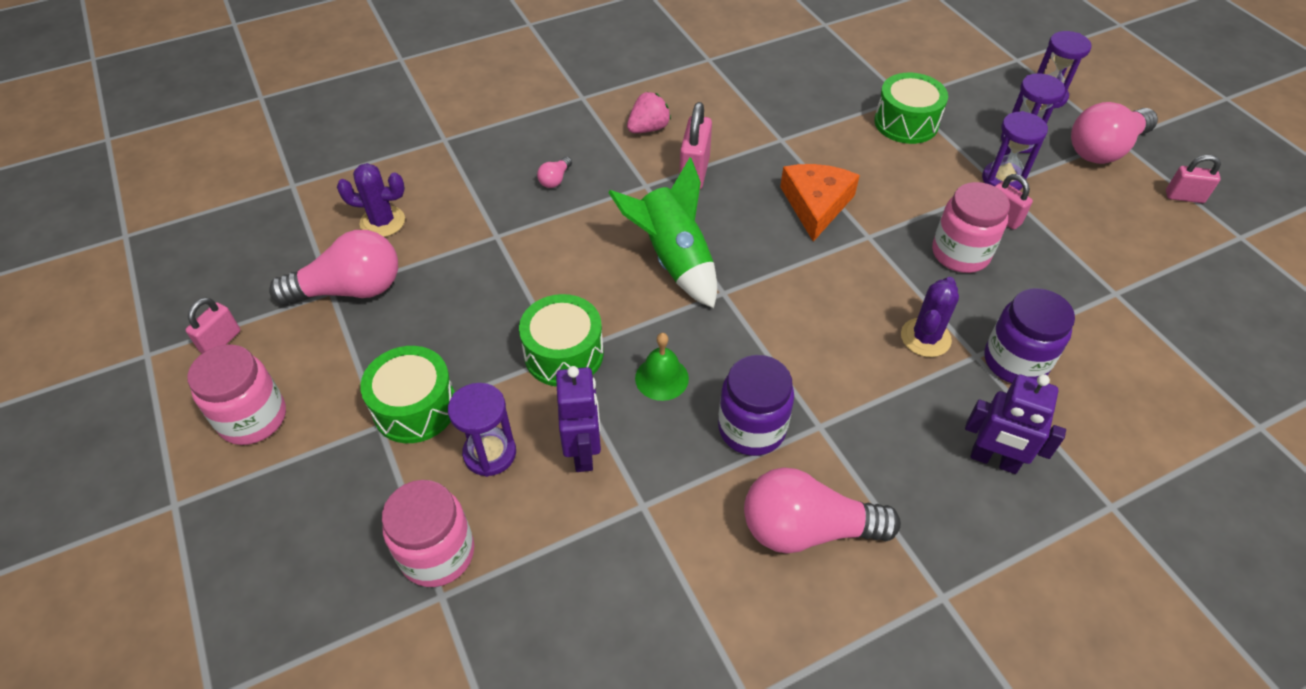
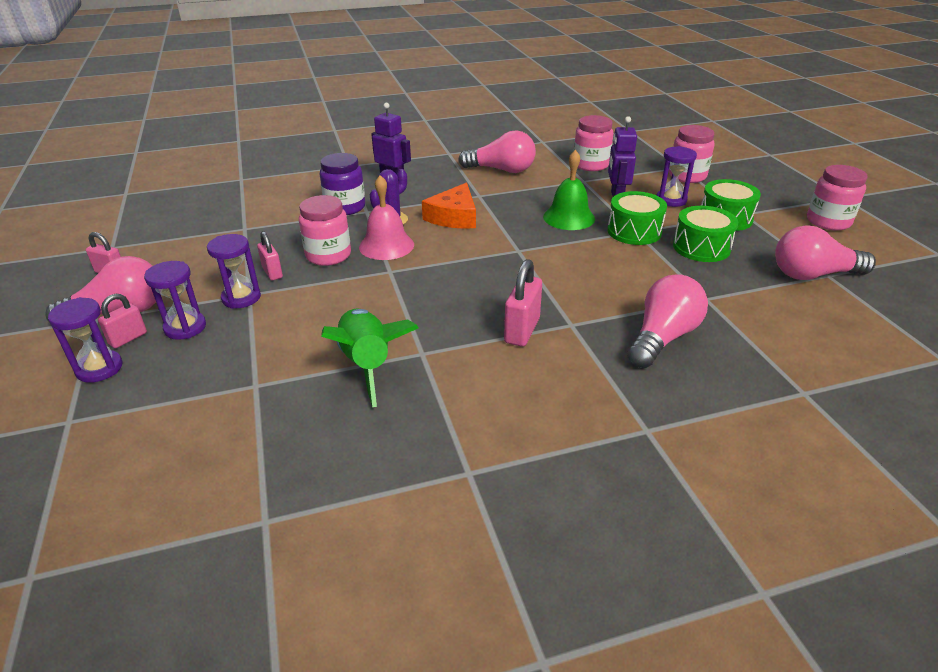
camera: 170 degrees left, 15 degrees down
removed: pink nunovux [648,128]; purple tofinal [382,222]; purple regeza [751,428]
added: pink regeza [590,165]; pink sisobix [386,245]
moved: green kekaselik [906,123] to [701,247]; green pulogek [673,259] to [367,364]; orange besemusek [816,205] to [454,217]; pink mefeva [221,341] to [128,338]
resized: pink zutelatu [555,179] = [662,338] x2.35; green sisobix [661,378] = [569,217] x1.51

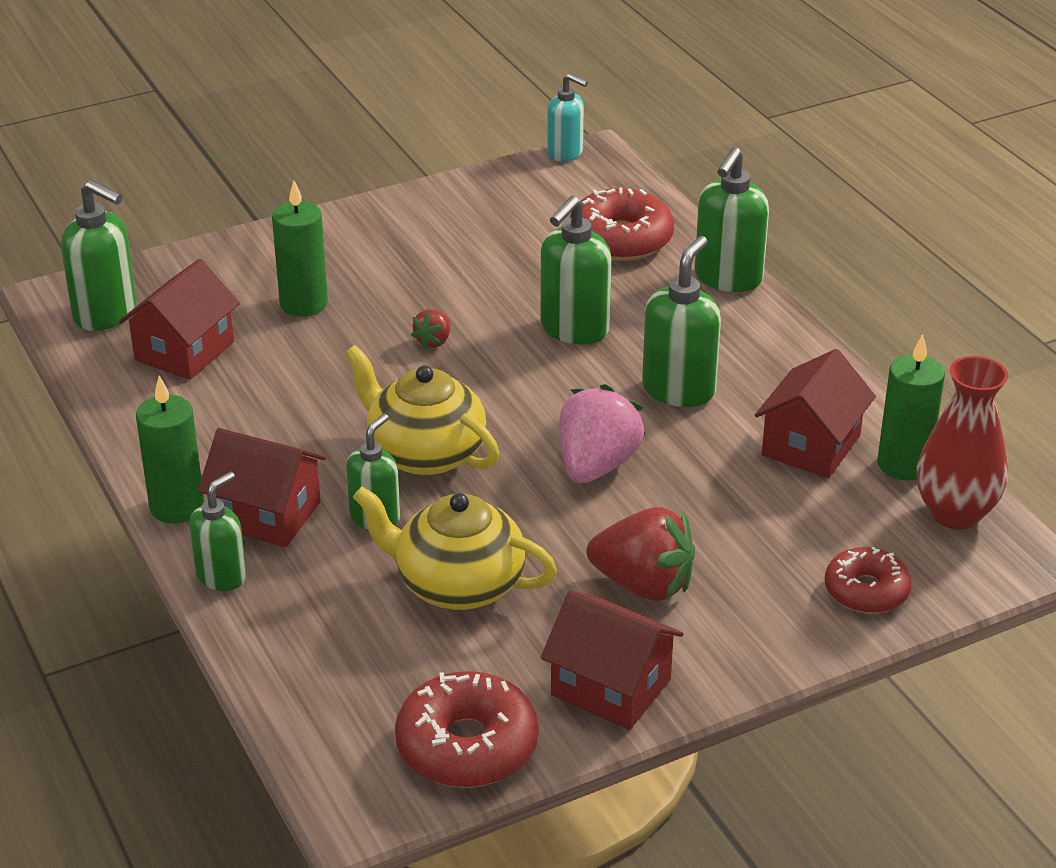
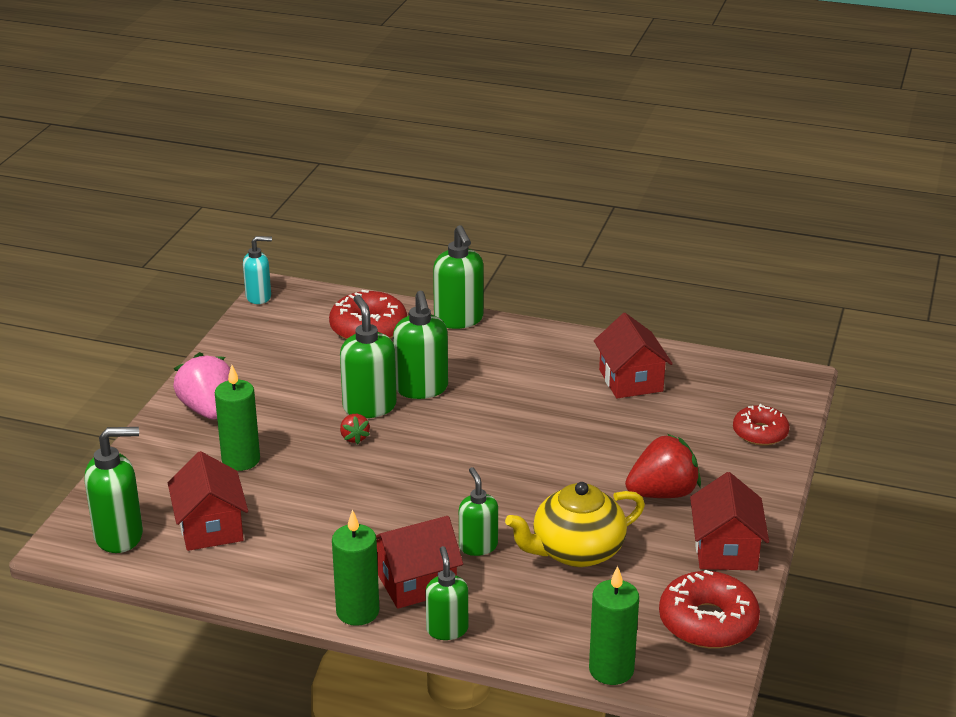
camera: 45 degrees left, 5 degrees down
removed: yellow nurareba [424,453]; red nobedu [955,513]
moved: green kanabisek [679,390] to [369,407]; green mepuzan [903,464] to [611,670]; pink nunovux [596,465] to [207,410]
turned: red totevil [611,687] = [725,550] 75 degrees counterclockwise

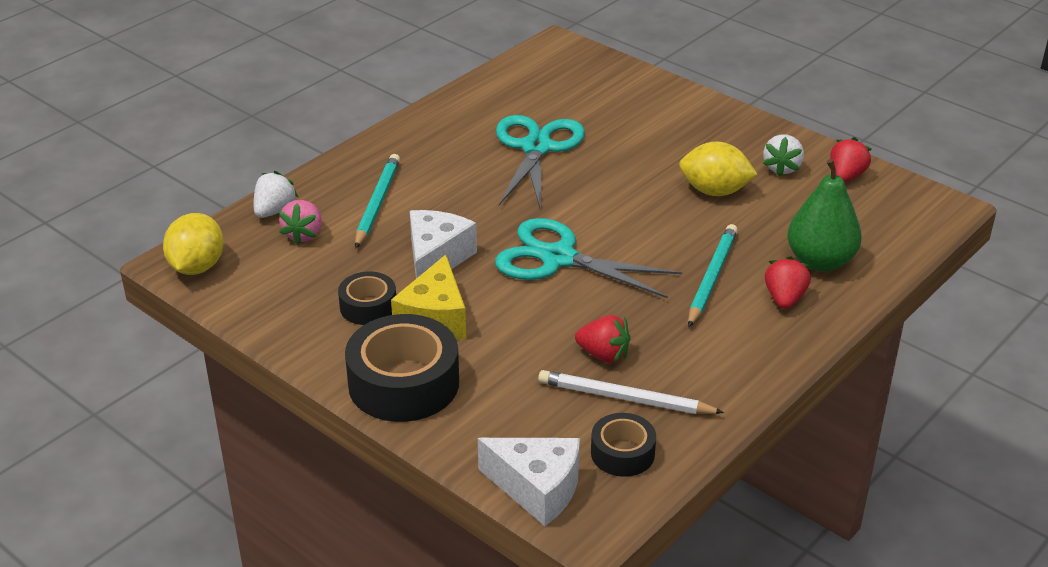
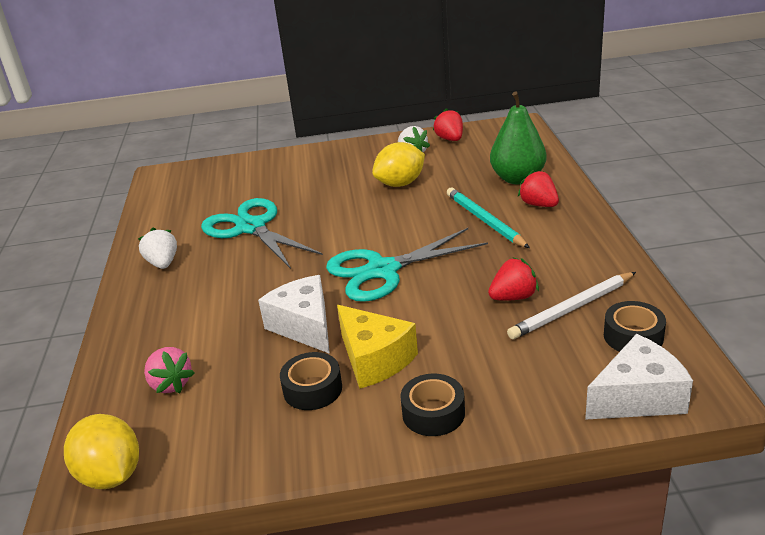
camera: 45 degrees left, 5 degrees down
removed: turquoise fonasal [377,203]
moved: white nunovux [274,211] to [163,263]
resized: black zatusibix [403,383] = [433,413] x0.55

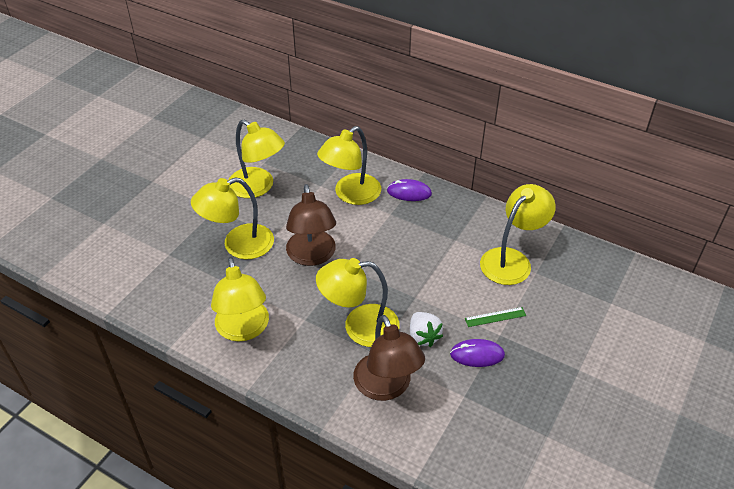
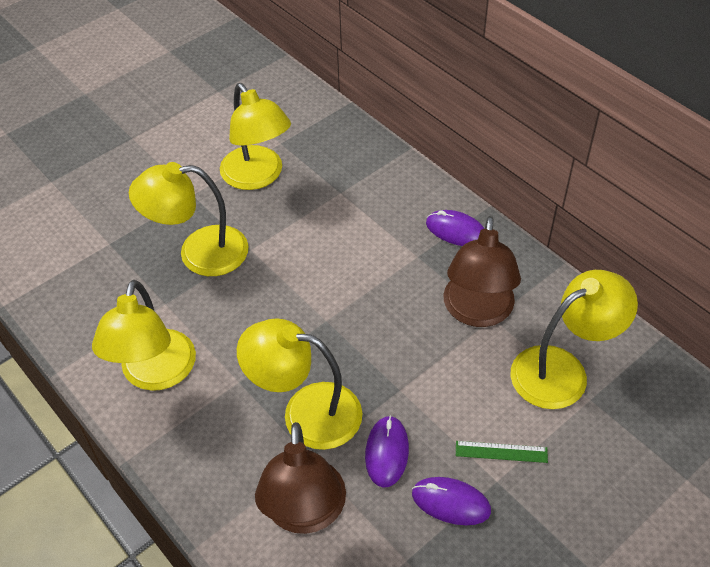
camera: 20 degrees right, 5 degrees up
removed: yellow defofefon [351,195]
moved: brown defofefon [312,256] to [477,312]
replaced: white nunovux [423,336] to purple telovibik [386,452]

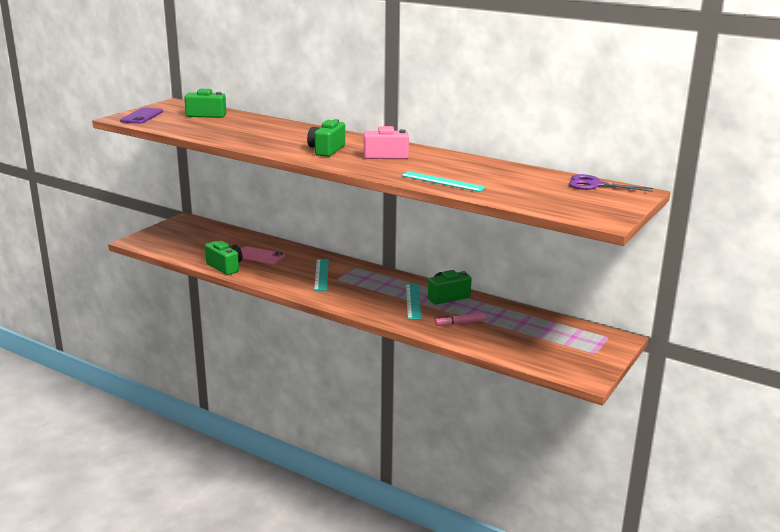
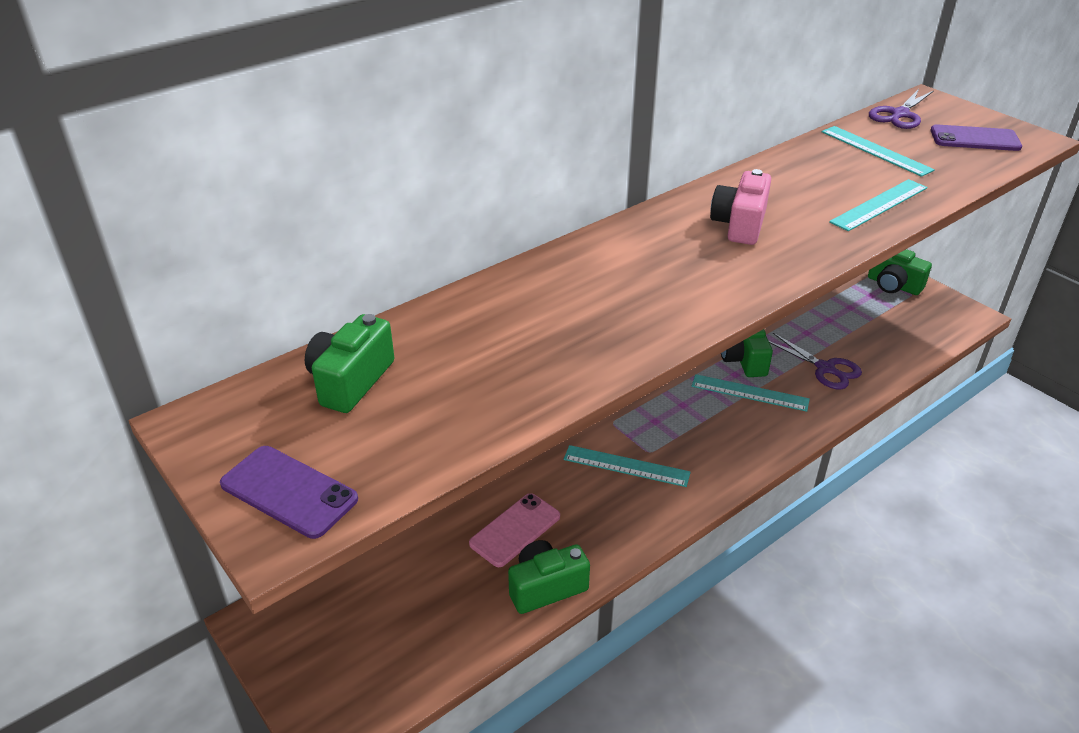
camera: 70 degrees left, 15 degrees up
added: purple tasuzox [975,139]; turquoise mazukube [875,150]
moved: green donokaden [326,150] to [893,285]
replaced: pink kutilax [460,323] to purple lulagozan [825,368]

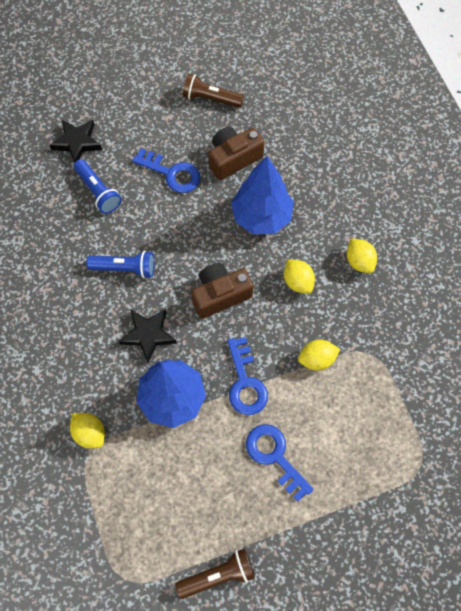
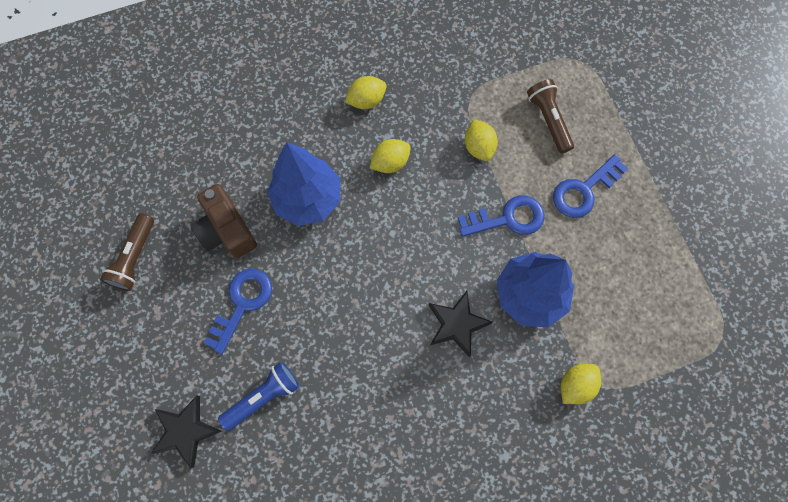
camera: 90 degrees left, 5 degrees up
removed: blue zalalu [125,268]; brown donokaden [220,295]
moved: brown zalalu [218,575] to [548,120]

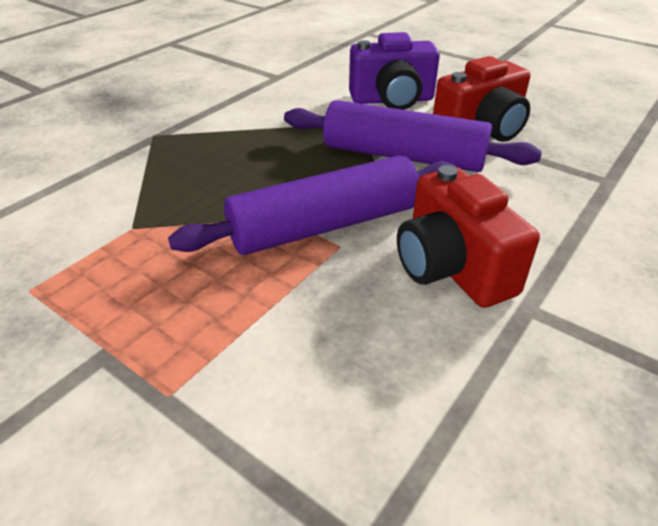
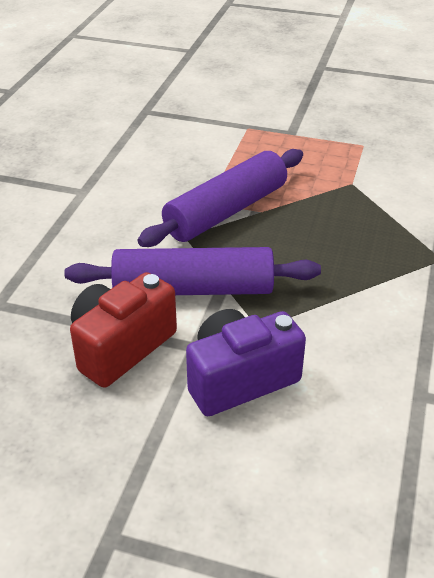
camera: 160 degrees right, 0 degrees up
removed: red donokaden [451,268]

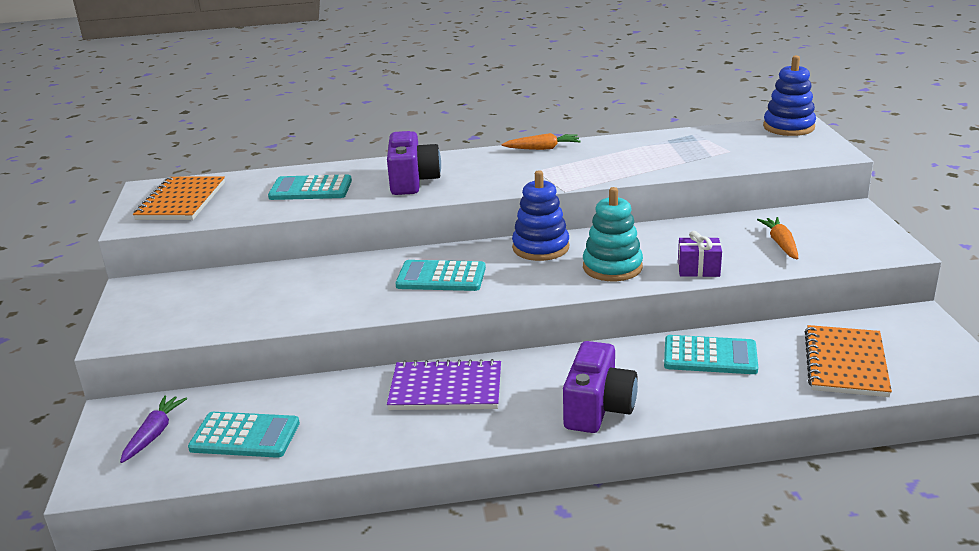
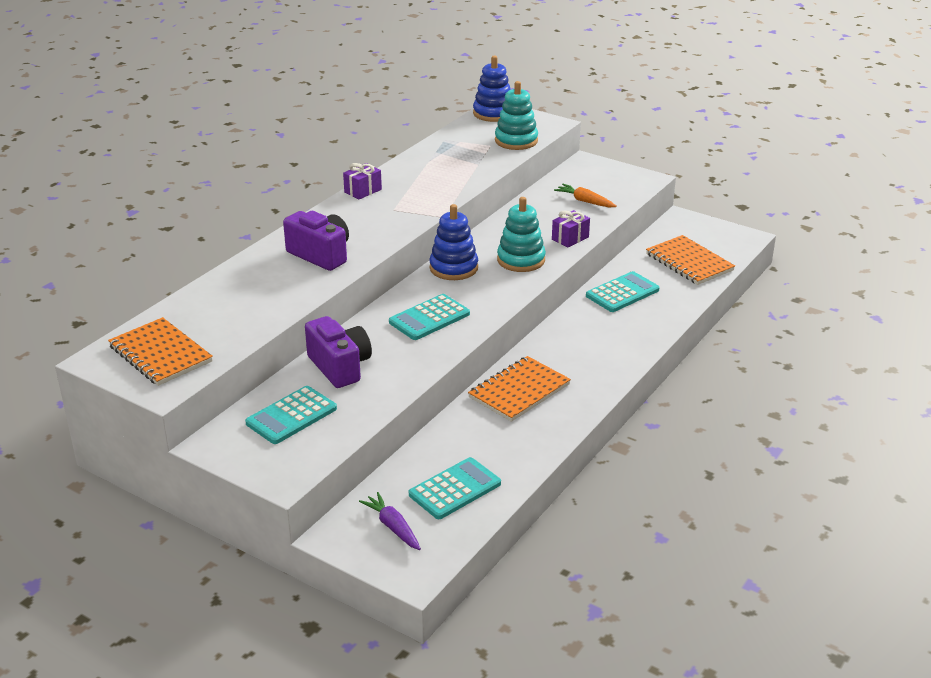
camera: 50 degrees left, 5 degrees up
added: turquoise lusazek [516,141]
moved: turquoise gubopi [310,189] to [291,416]; purple donokaden [598,408] to [340,367]
replaced: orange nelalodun [542,148] to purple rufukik [363,191]
recoloured: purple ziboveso [446,389] to orange ziboveso [519,391]

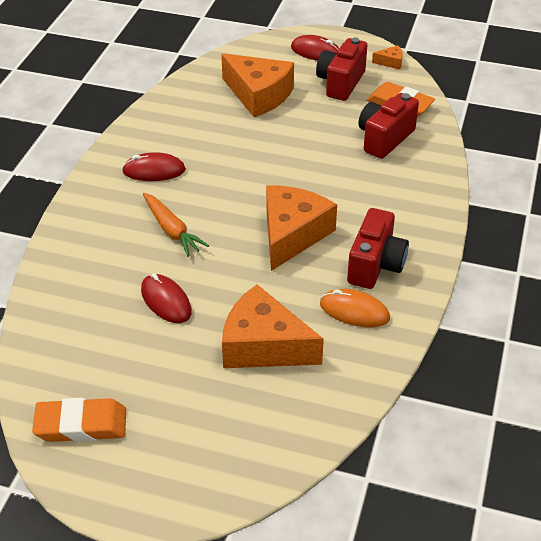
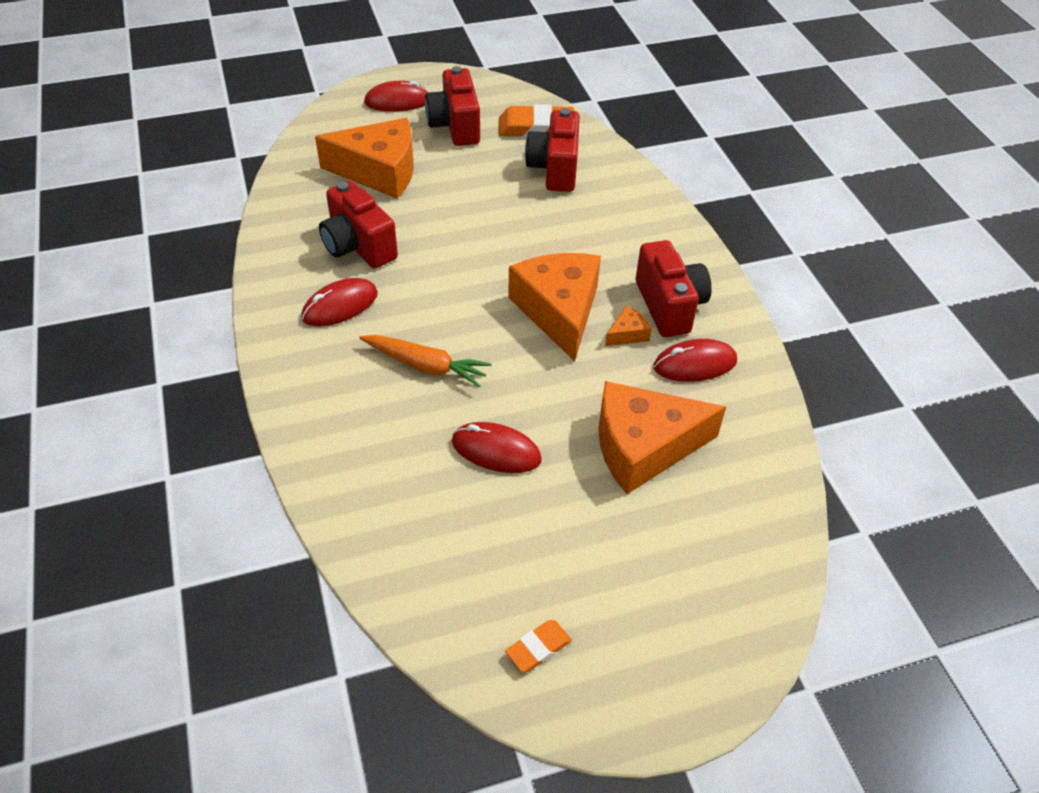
camera: 35 degrees left, 5 degrees up
added: red donokaden [358,246]
moved: orange besemusek [390,62] to [627,334]
recoloured: orange telovibik [354,311] to red telovibik [695,364]
resized: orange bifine [81,425] = [538,648] x0.54

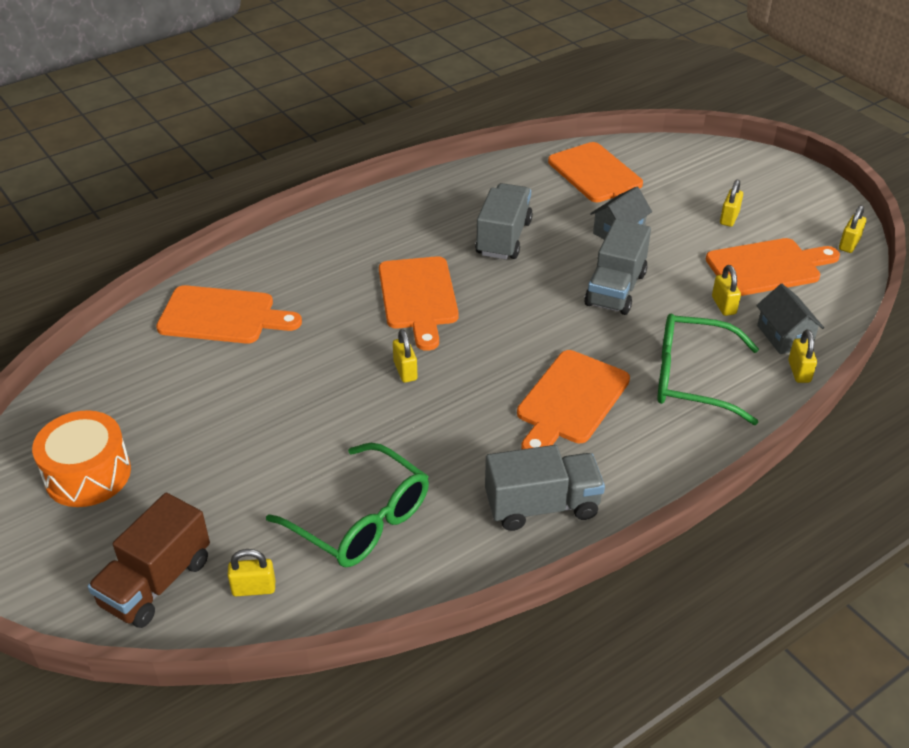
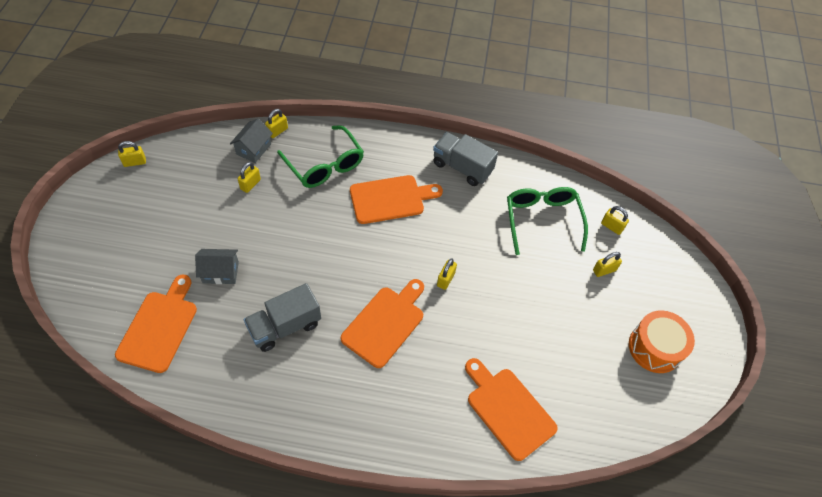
camera: 140 degrees left, 15 degrees up
removed: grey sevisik [615,289]; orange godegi [767,267]; brown sevisik [156,582]
moved: yellow mefeva [729,218] to [604,270]

